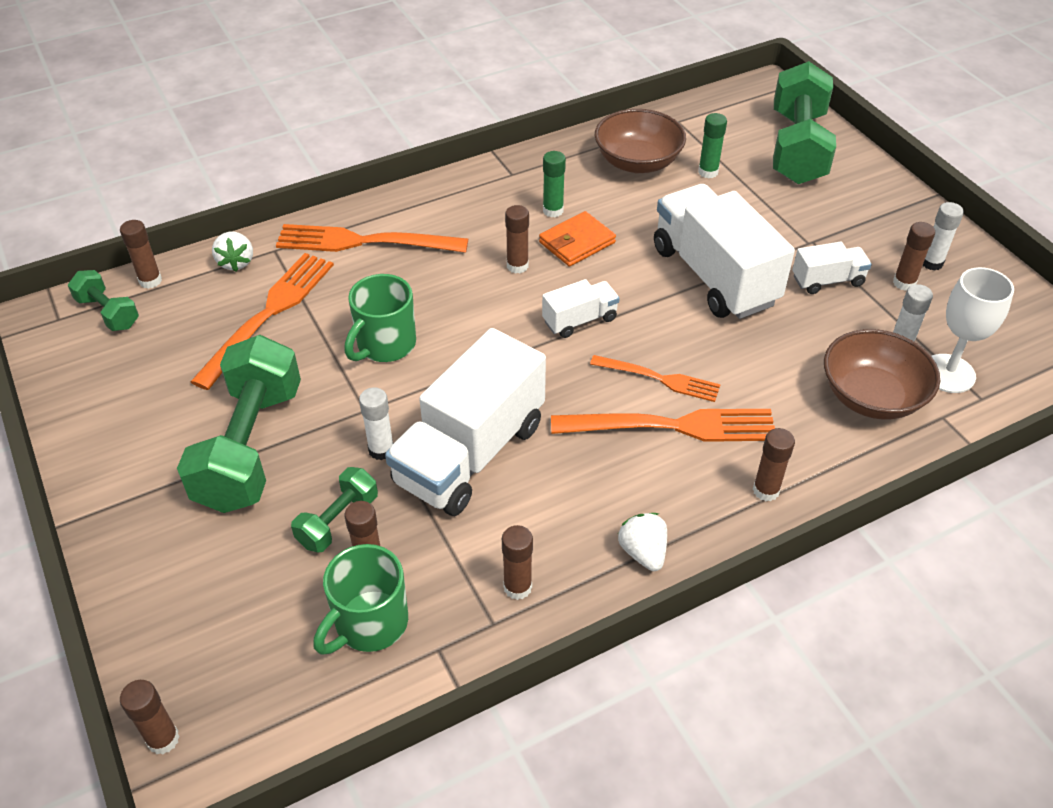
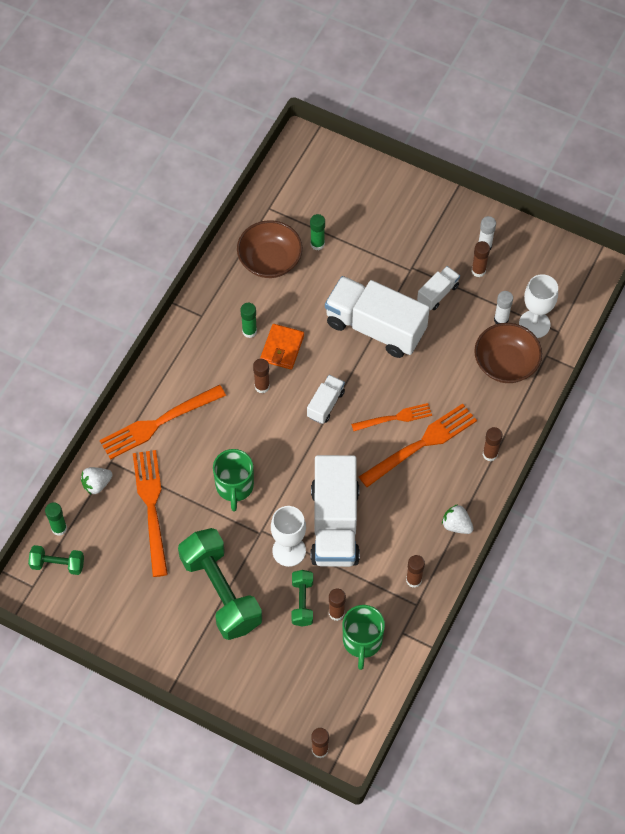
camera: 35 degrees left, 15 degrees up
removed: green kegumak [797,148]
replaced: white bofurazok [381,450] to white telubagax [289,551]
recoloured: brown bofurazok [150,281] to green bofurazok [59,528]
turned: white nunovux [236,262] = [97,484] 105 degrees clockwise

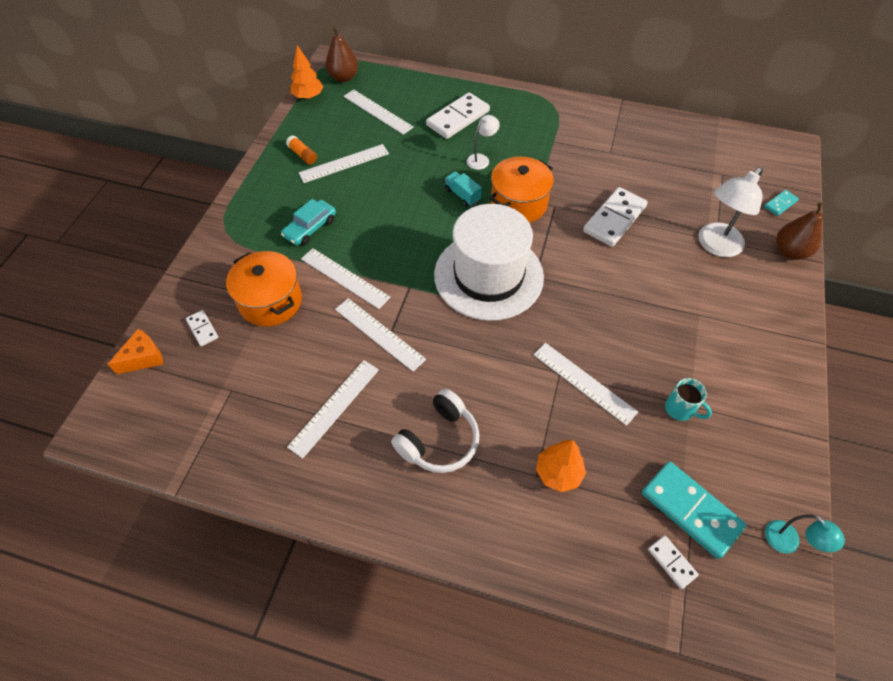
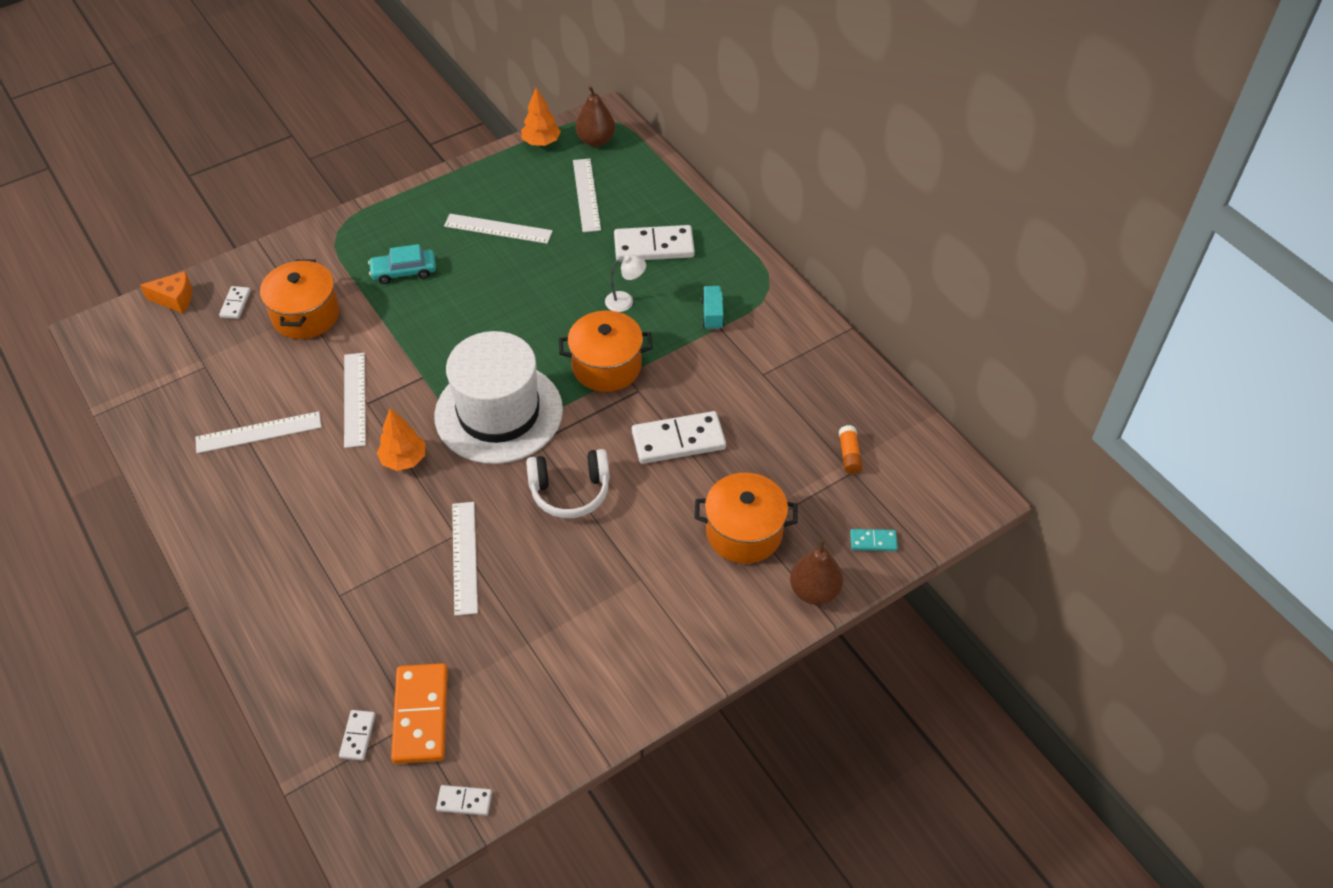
camera: 40 degrees right, 5 degrees down
removed: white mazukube [344,278]; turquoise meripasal [680,409]
moved: orange bofurazok [303,155] to [849,455]; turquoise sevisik [462,195] to [712,314]; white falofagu [439,440] to [570,491]; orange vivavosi [558,473] to [404,459]
replaced: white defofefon [715,246] to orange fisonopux [744,532]; turquoise defofefon [788,542] to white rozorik [464,801]
recoloured: turquoise rozorik [690,510] to orange rozorik [420,715]

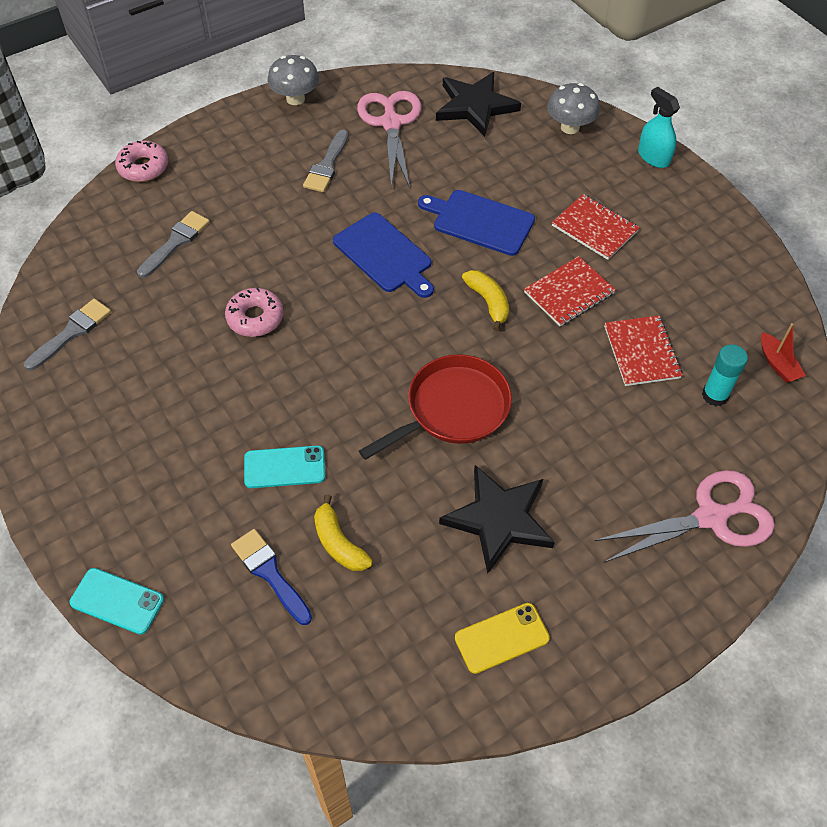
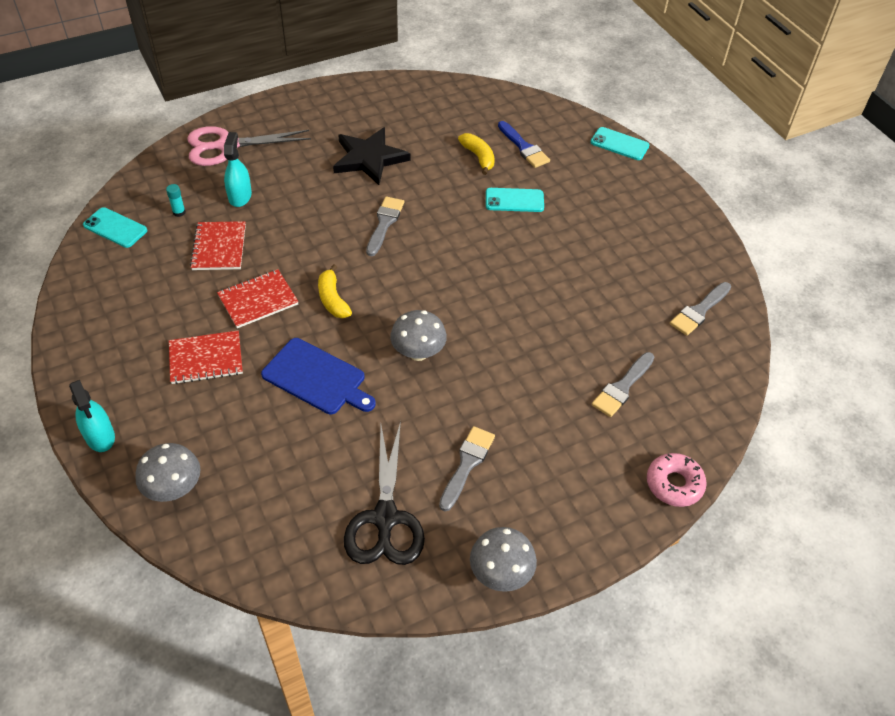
camera: 175 degrees left, 5 degrees down
removed: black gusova [475,106]; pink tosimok [255,318]; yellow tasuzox [501,638]
added: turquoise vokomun [240,196]
replaced: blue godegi [384,255] to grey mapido [418,352]; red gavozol [777,364] to turquoise tasuzox [115,228]; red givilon [453,409] to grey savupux [384,223]
recoloured: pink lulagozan [391,123] to black lulagozan [385,518]
turned: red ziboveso [594,228] = [206,358] 60 degrees counterclockwise
resized: turquoise bofurazok [715,395] = [179,212] x0.61

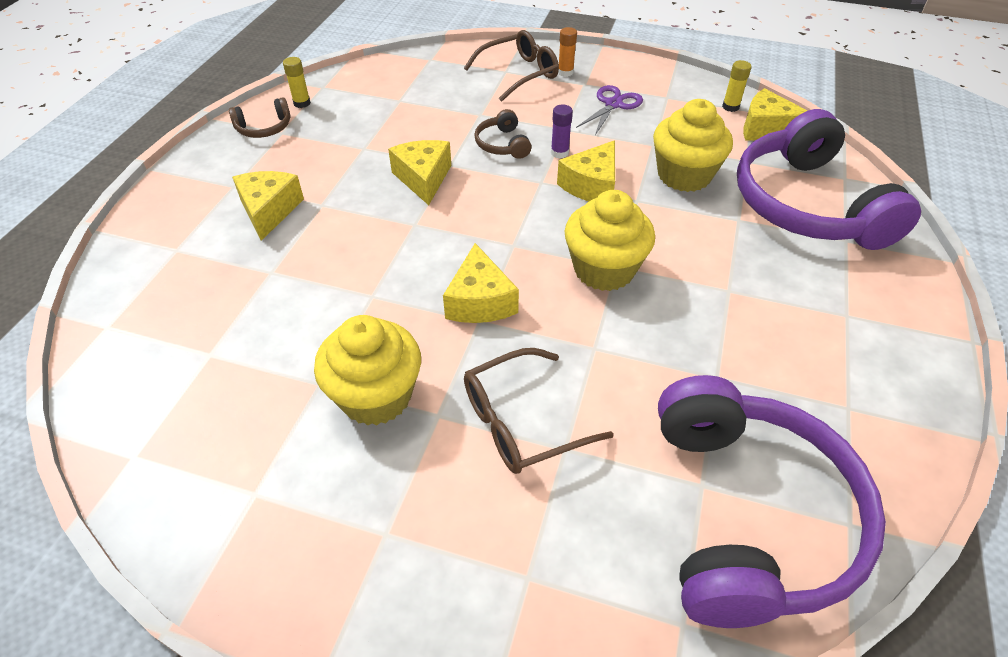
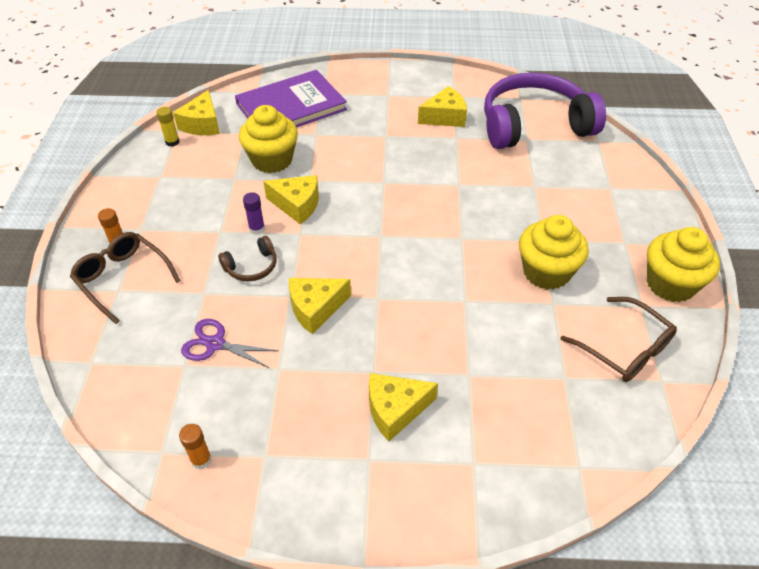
camera: 105 degrees left, 0 degrees up
removed: brown falofagu [264,128]
moved: purple lulagozan [613,104] to [215,344]; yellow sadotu [604,269] to [670,284]; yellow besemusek [480,301] to [445,117]; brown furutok [521,422] to [625,349]
replaced: purple falofagu [807,205] to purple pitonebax [291,107]
recoloured: yellow bofurazok [302,103] to orange bofurazok [201,459]

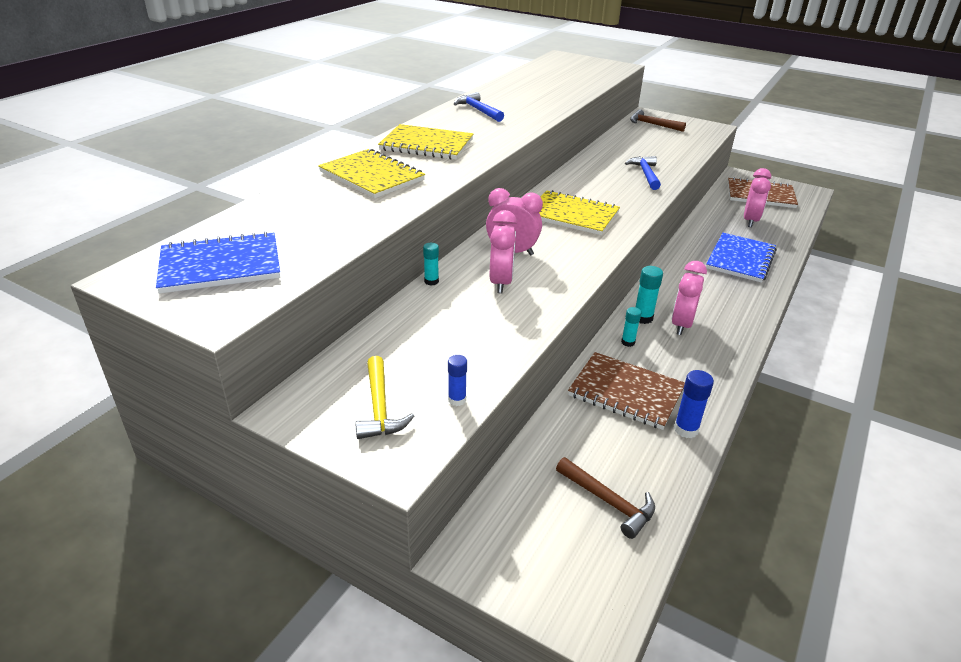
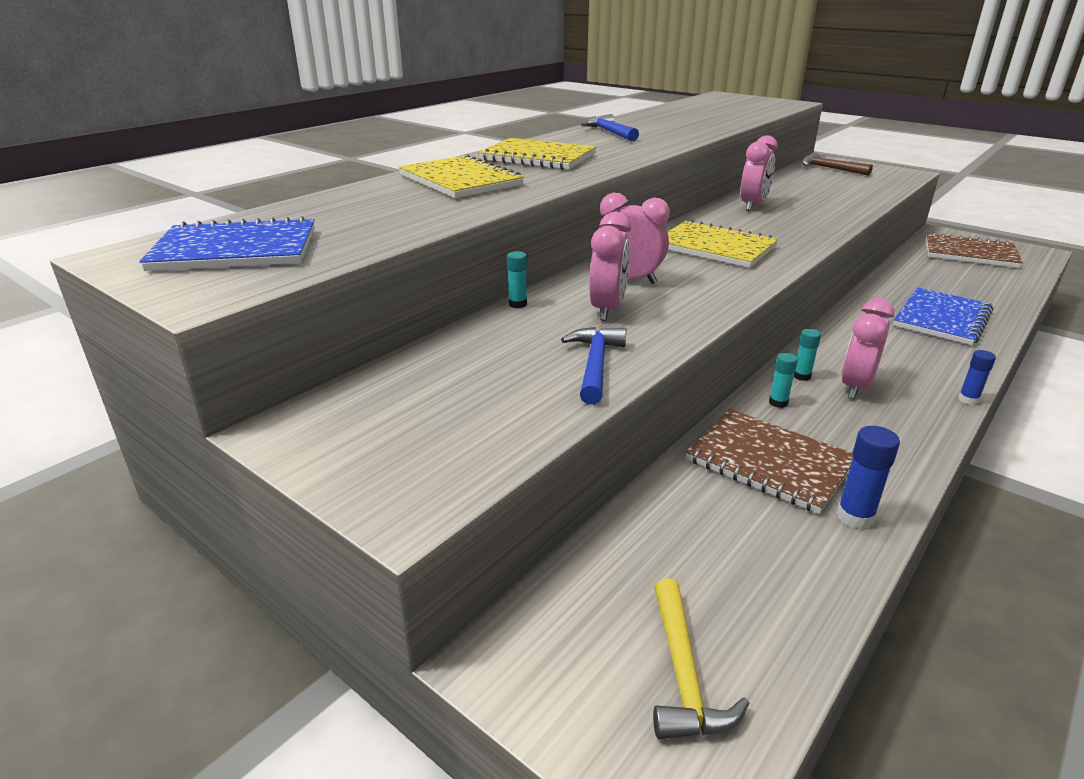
camera: 10 degrees right, 5 degrees down
removed: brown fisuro [609,502]
moved: blue fisuro [645,174] to [595,365]; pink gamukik [750,221] to [753,206]; blue bofurazok [457,400] to [968,400]; yellow fisuro [380,407] to [683,674]
resized: turquoise bofurazok [643,318] = [801,376] x0.66

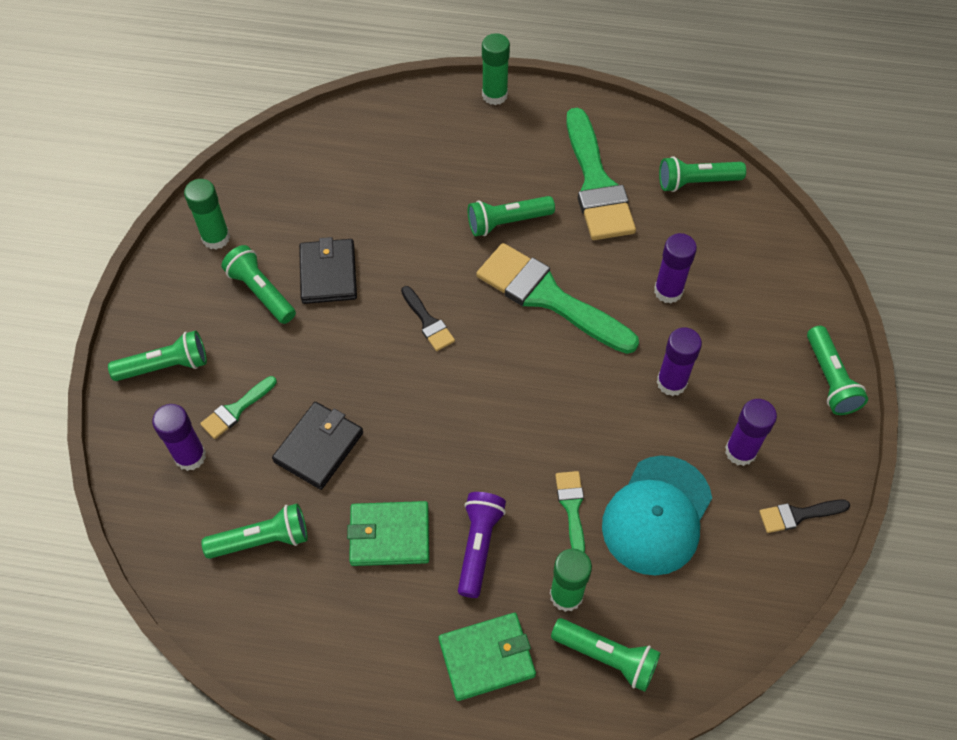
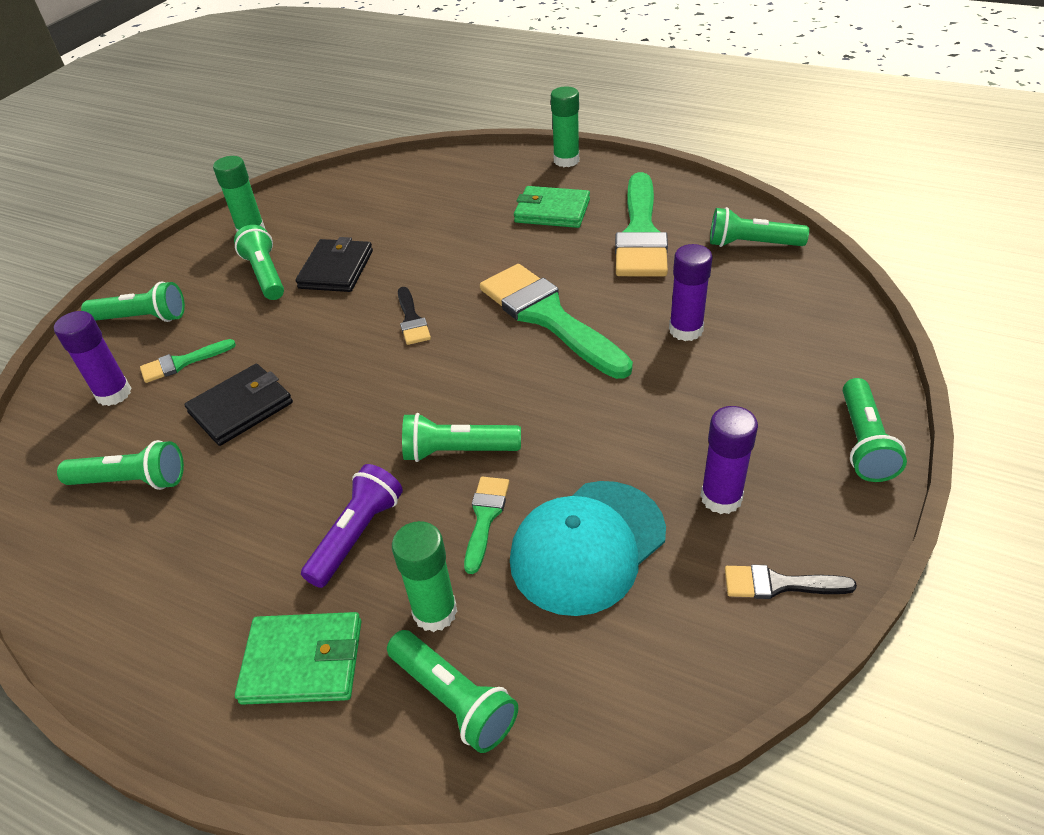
camera: 20 degrees right, 15 degrees down
removed: purple bofurazok [671,382]
moved: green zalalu [507,222] to [458,451]; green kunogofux [389,535] to [552,211]

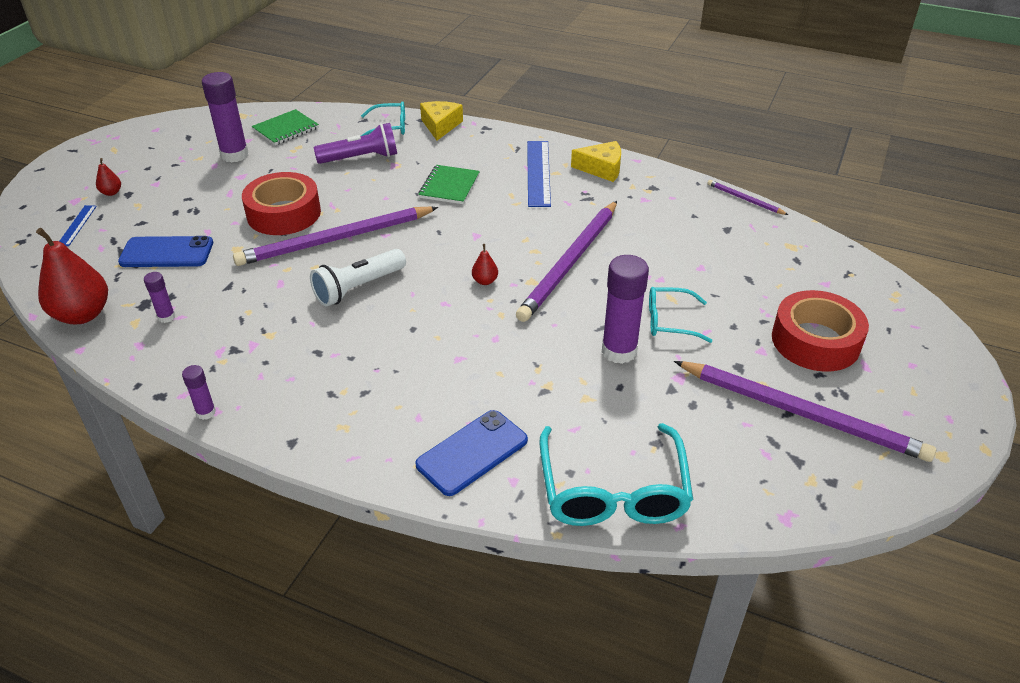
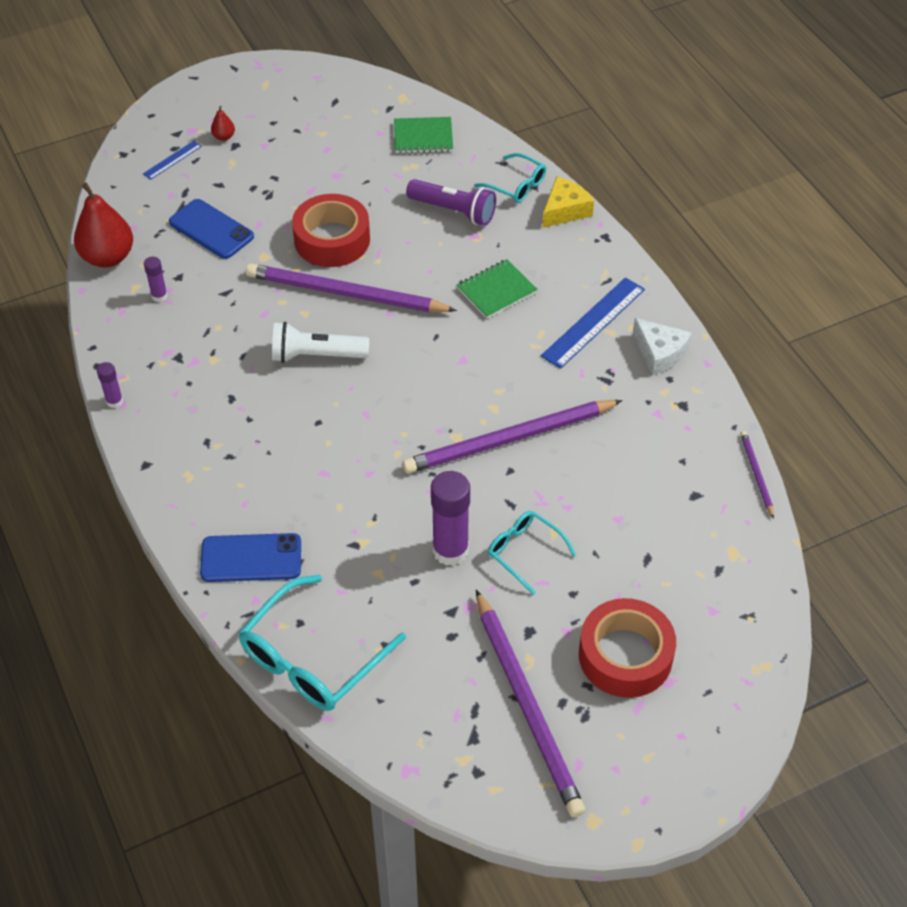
camera: 40 degrees right, 10 degrees up
removed: purple bofurazok [234,155]; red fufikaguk [485,281]
recoloured: yellow besemusek [602,169] to white besemusek [659,353]

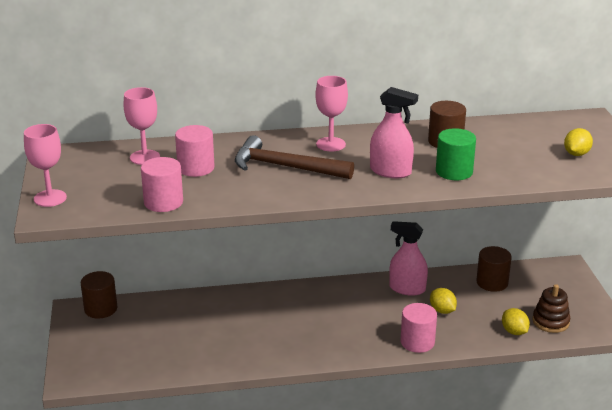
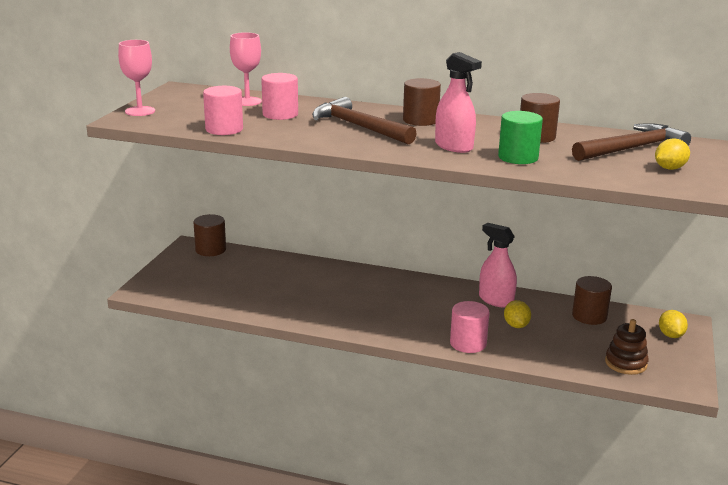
camera: 25 degrees right, 5 degrees down
added: brown fisuro [632,148]
moved: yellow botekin [514,332] to [670,335]
replaced: pink telubagax [331,144] to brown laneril [420,120]

